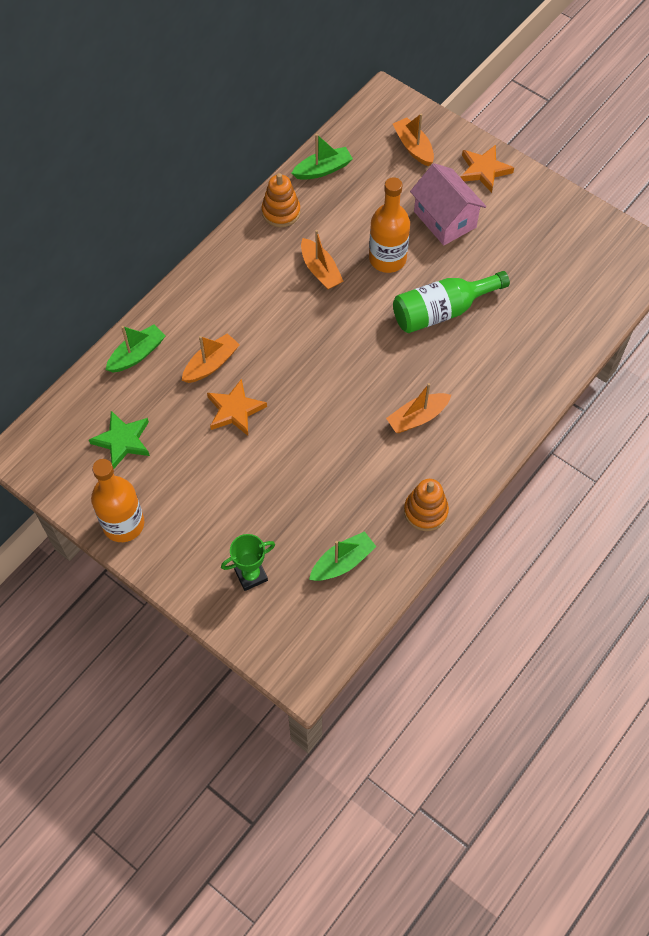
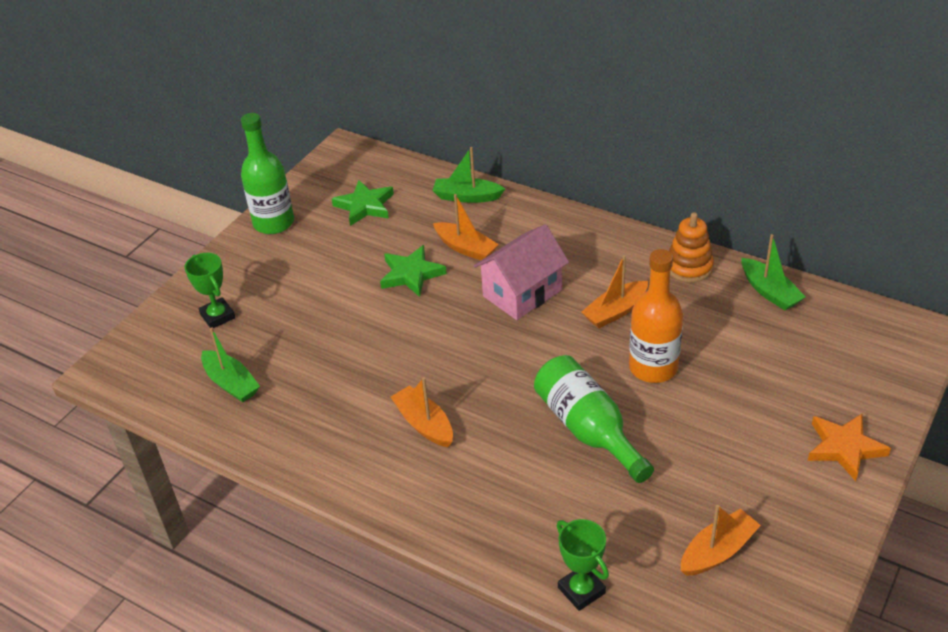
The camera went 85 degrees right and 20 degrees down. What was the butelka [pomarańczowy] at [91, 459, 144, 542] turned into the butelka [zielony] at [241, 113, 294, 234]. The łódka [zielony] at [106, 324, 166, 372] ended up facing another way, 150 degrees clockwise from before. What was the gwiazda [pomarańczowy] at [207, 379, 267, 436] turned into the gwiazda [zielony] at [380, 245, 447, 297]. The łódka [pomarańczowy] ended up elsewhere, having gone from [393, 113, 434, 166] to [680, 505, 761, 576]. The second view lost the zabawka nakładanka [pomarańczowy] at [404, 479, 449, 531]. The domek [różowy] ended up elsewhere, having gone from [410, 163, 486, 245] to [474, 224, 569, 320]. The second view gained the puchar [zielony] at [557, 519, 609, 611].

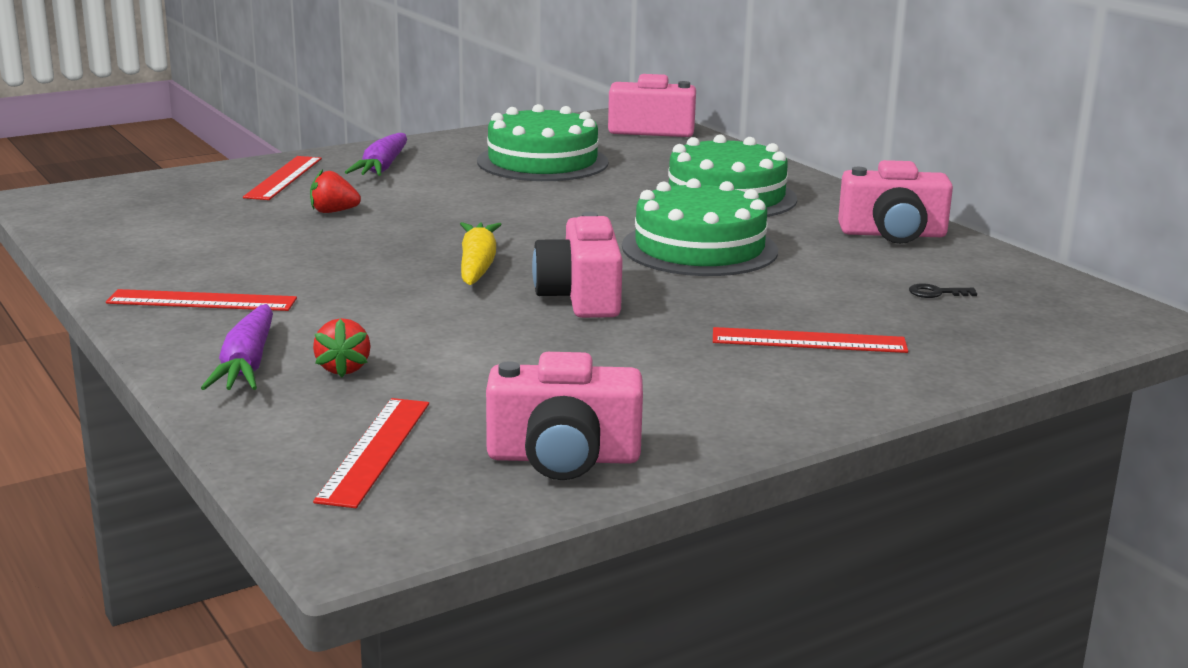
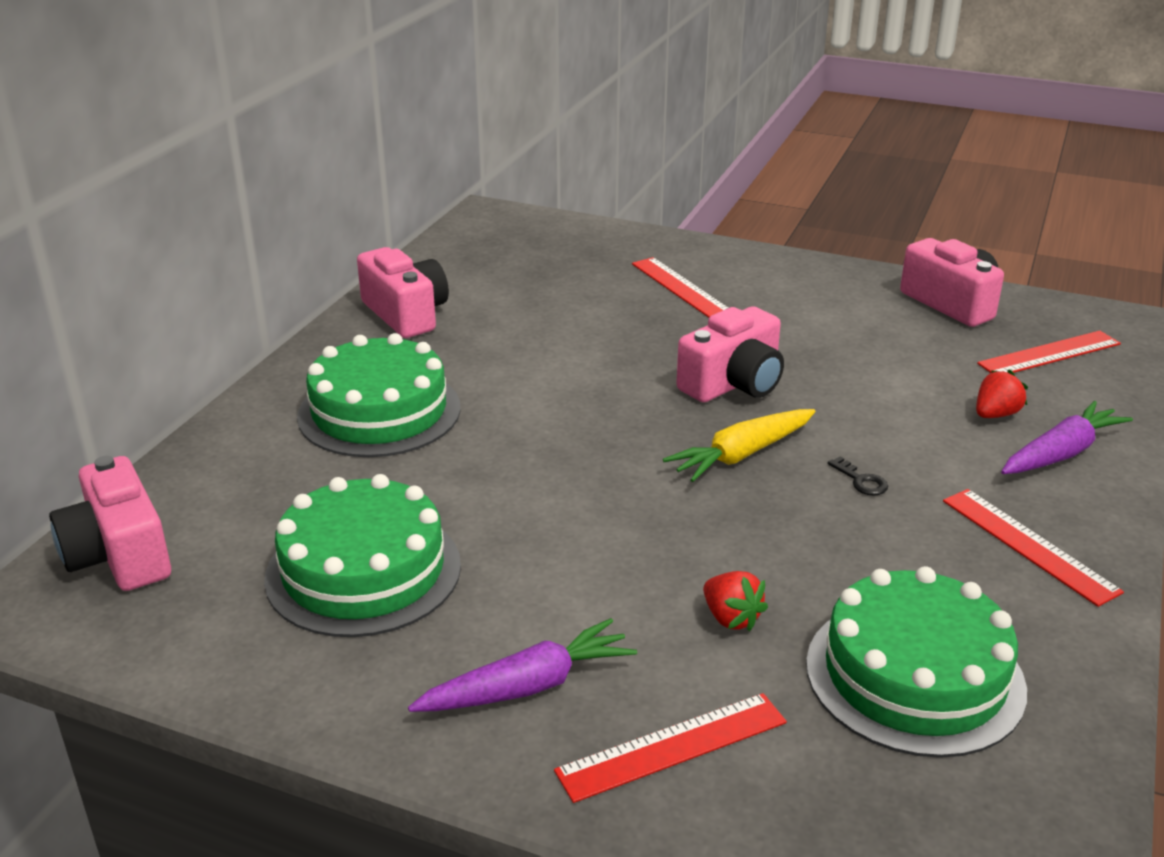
The camera went 125 degrees left and 10 degrees up. The tort [zielony] ended up elsewhere, having gone from [622, 178, 778, 276] to [806, 566, 1027, 758]. The klucz [czarny] ended up elsewhere, having gone from [909, 283, 977, 298] to [828, 457, 888, 496].

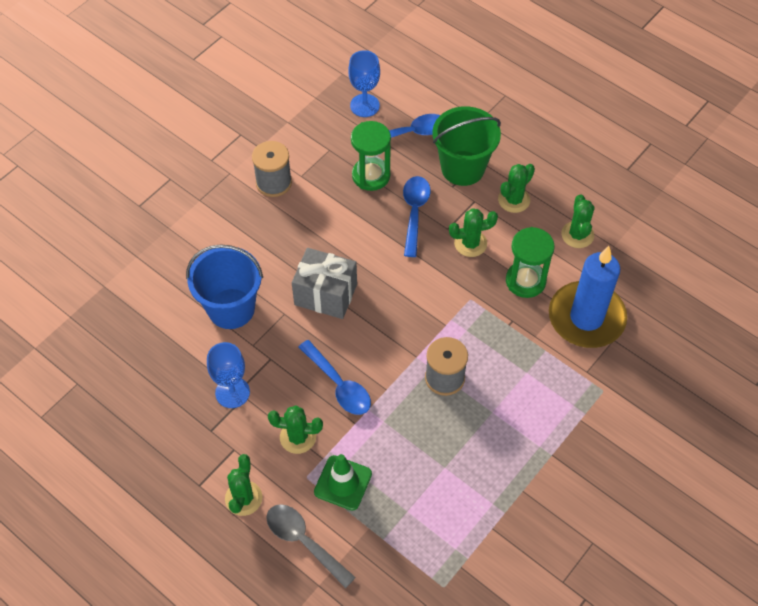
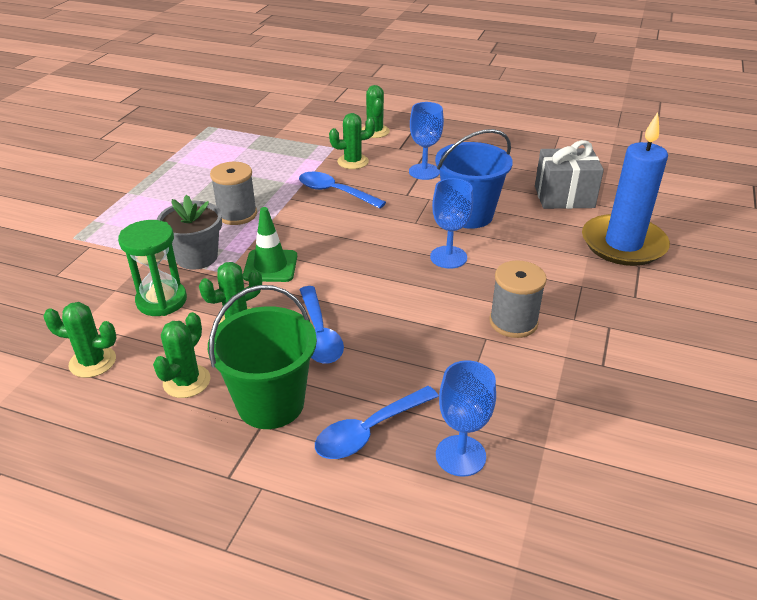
The camera went 160 degrees right and 20 degrees down. The second view lost the łyżka [szary] at [266, 504, 356, 588]. The prezent [szary] ended up elsewhere, having gone from [292, 248, 357, 319] to [535, 140, 604, 209]. The pachołek [zielony] ended up elsewhere, having gone from [314, 454, 372, 511] to [243, 207, 297, 282]. The second view lost the klepsydra [zielony] at [351, 121, 391, 191]. The świeca [niebieski] ended up elsewhere, having gone from [549, 246, 627, 348] to [582, 112, 670, 266]. The kaktus [zielony] at [561, 194, 594, 248] ended up facing another way, 60 degrees counterclockwise from before. The second view gained the doniczka [szary] at [157, 195, 222, 270]. The second view gained the kielich [niebieski] at [430, 178, 473, 269].

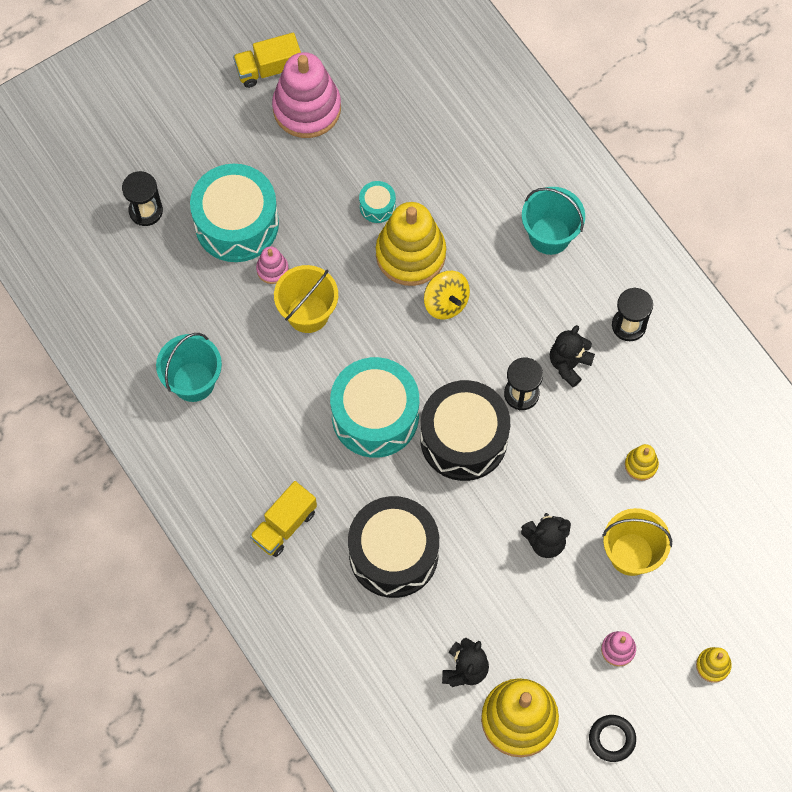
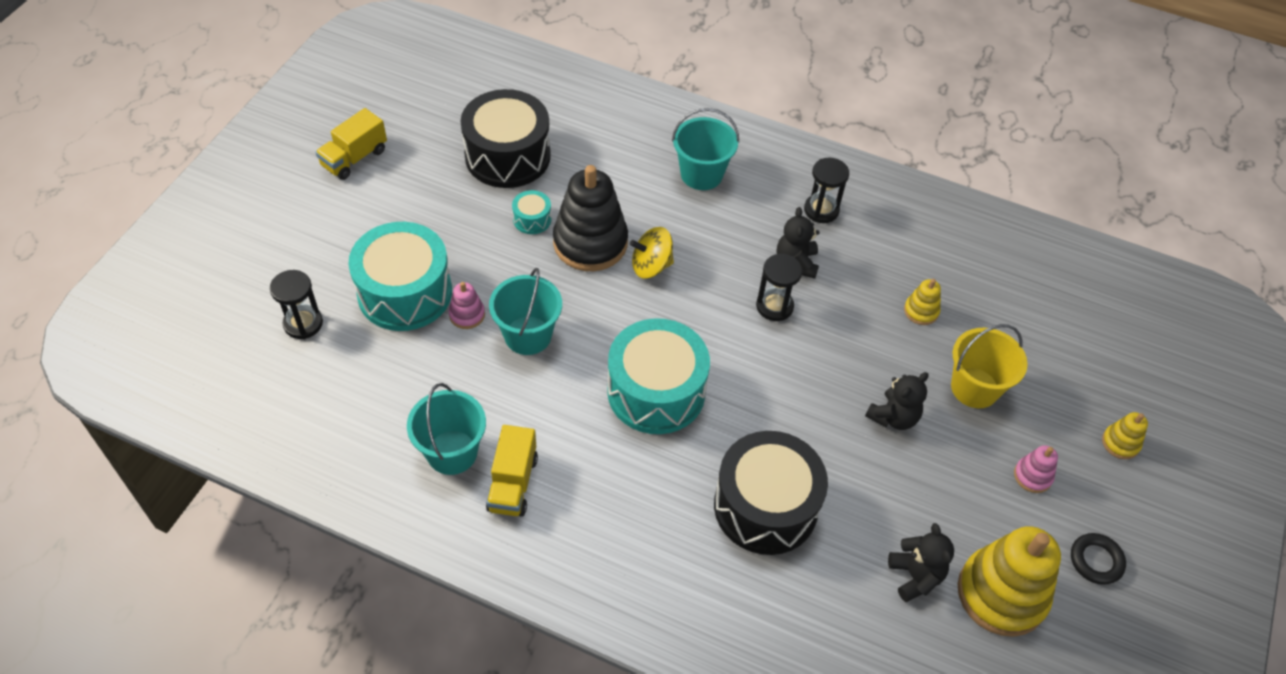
The camera went 35 degrees left and 15 degrees down. The ciężarówka [żółty] ended up elsewhere, having gone from [250, 481, 317, 557] to [486, 425, 538, 517]. The second view lost the zabawka nakładanka [różowy] at [272, 52, 341, 138]. What was the wiadro [żółty] at [274, 265, 338, 333] turned into the wiadro [turkusowy] at [489, 268, 562, 355]. What was the zabawka nakładanka [żółty] at [376, 202, 446, 286] turned into the zabawka nakładanka [czarny] at [553, 165, 628, 271]. The bęben [czarny] ended up elsewhere, having gone from [420, 380, 510, 481] to [461, 89, 551, 188]. The bączek [żółty] at [424, 271, 470, 320] ended up facing another way, 150 degrees clockwise from before.

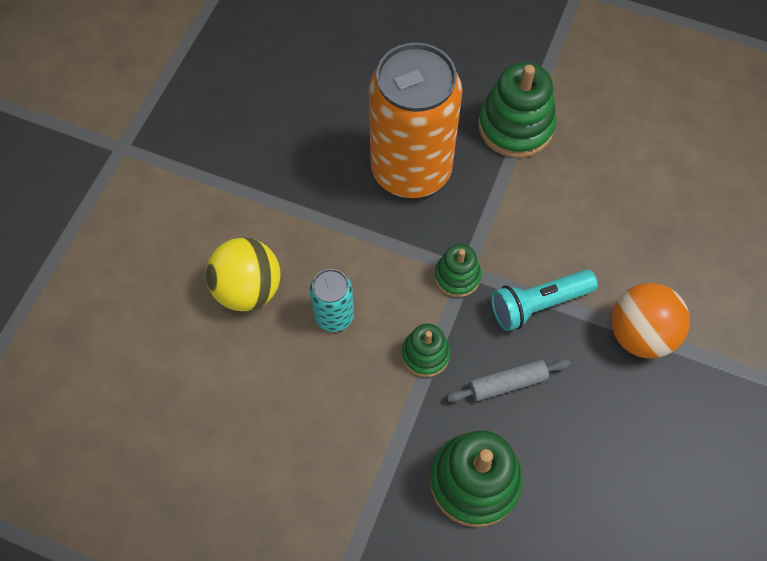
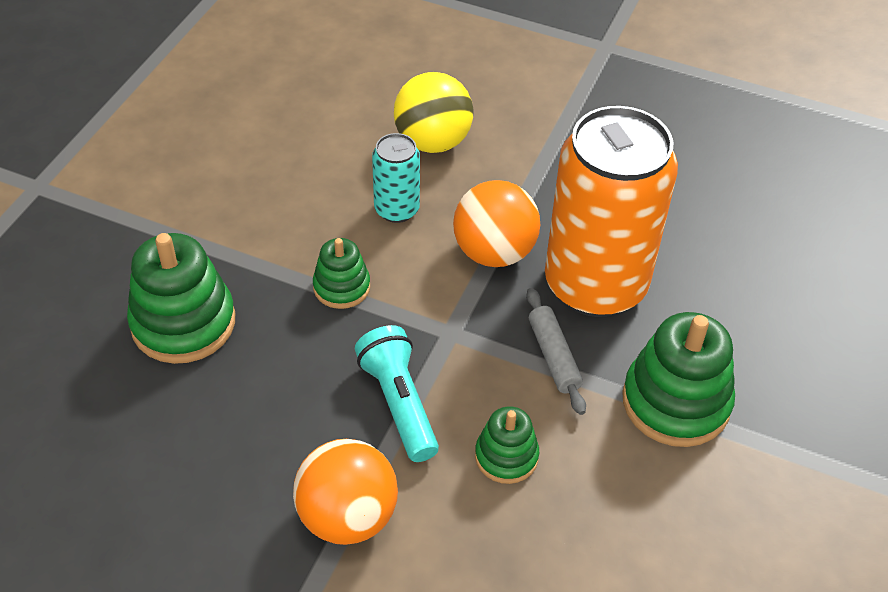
The camera went 90 degrees right and 15 degrees down. The zabawka nakładanka [zielony] ended up elsewhere, having gone from [434, 244, 482, 297] to [475, 406, 539, 484]. The wałek do ciasta [szary] ended up elsewhere, having gone from [446, 359, 571, 403] to [526, 288, 586, 415]. The second view gained the piłka [pomarańczowy] at [453, 180, 540, 267].

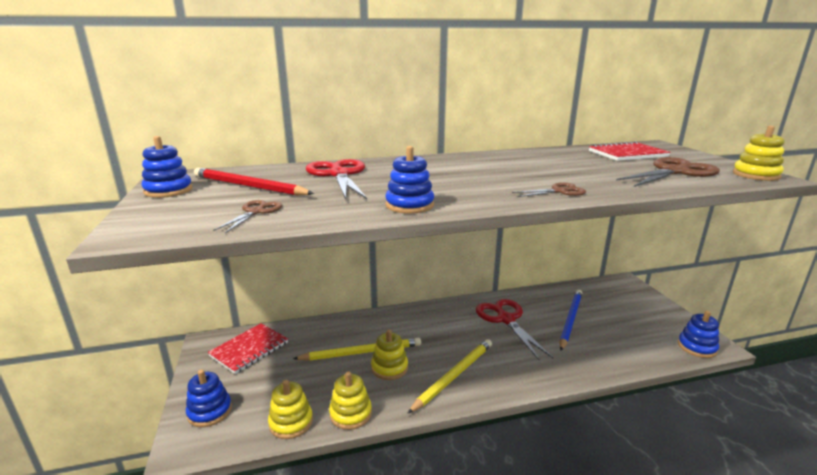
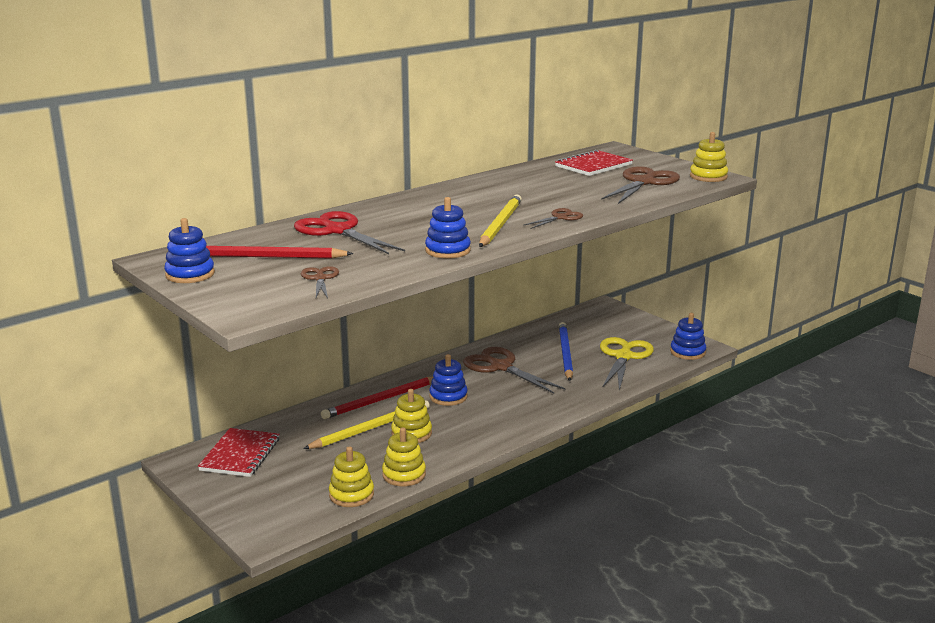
The camera went 25 degrees left and 0 degrees up. The zabawka nakładanka [niebieski] ended up elsewhere, having gone from [186, 370, 232, 427] to [429, 354, 468, 406]. The ołówek [żółty] ended up elsewhere, having gone from [407, 339, 492, 414] to [479, 194, 522, 247]. What was the nożyczki [czerwony] at [476, 299, 553, 361] turned into the nożyczki [brązowy] at [463, 347, 566, 394]. The second view gained the ołówek [czerwony] at [321, 377, 433, 419]. The second view gained the nożyczki [żółty] at [600, 337, 654, 391].

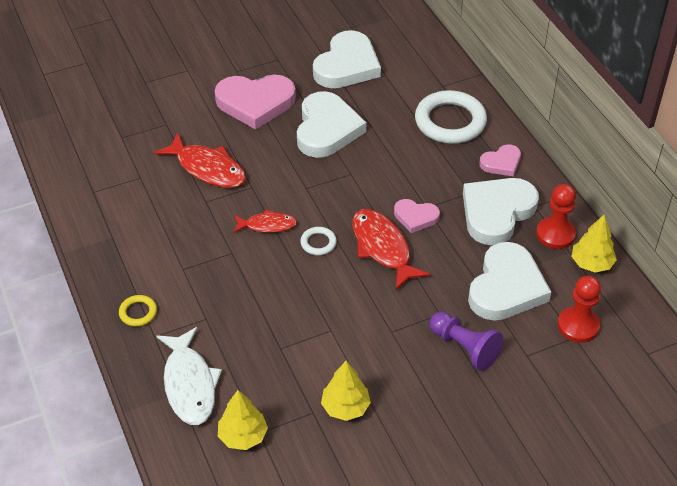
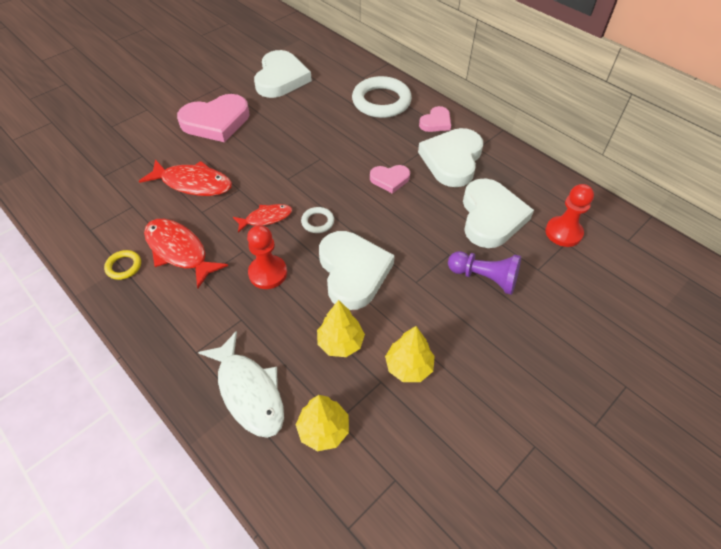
The camera went 20 degrees left and 5 degrees up. The pierścień [żółty] ended up elsewhere, having gone from [119, 295, 157, 327] to [104, 250, 141, 280]. The serce [biały] ended up elsewhere, having gone from [297, 91, 366, 158] to [319, 231, 395, 310]. The ryba [czerwony] ended up elsewhere, having gone from [352, 209, 430, 290] to [144, 219, 228, 288]. The pionek [czerwony] ended up elsewhere, having gone from [536, 184, 576, 249] to [247, 225, 287, 289]. The drzewko [żółty] ended up elsewhere, having gone from [571, 215, 617, 273] to [317, 300, 365, 357].

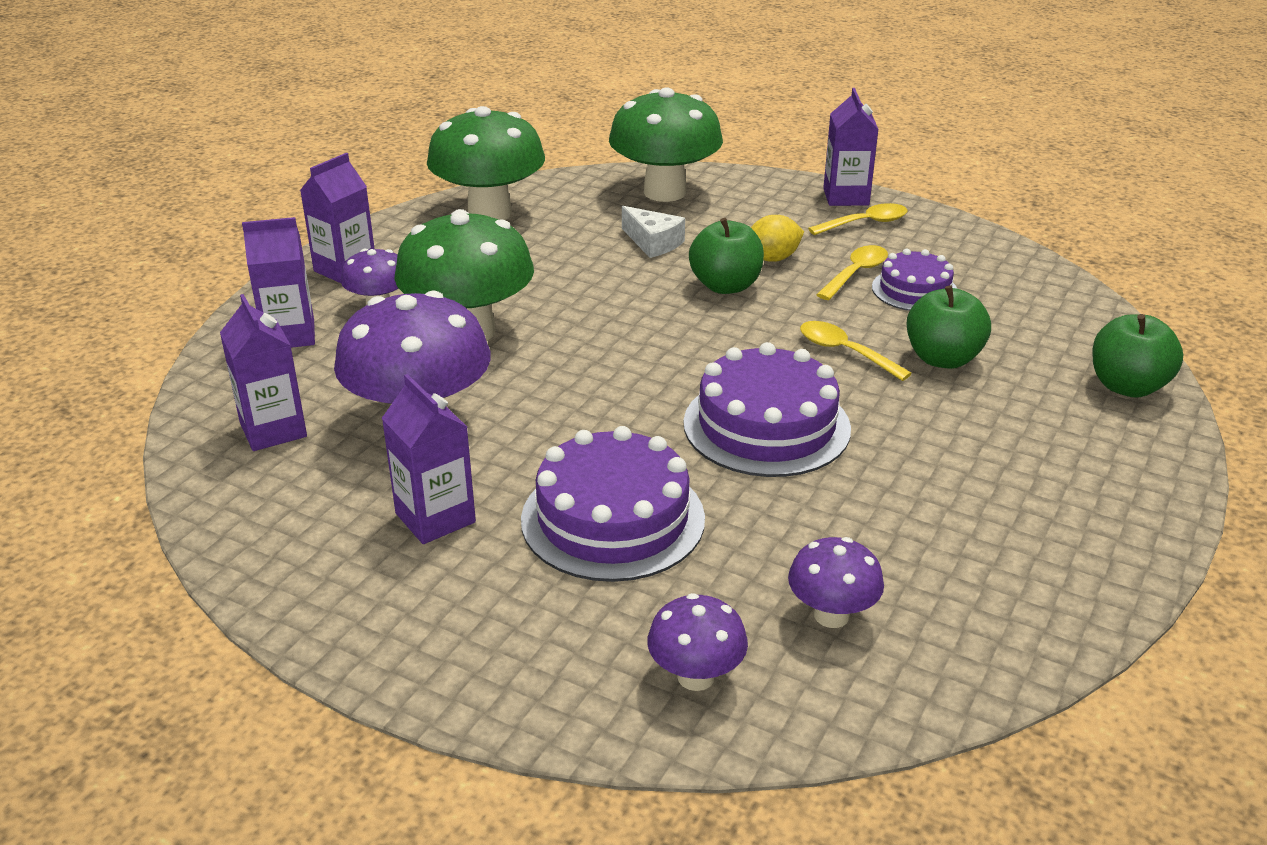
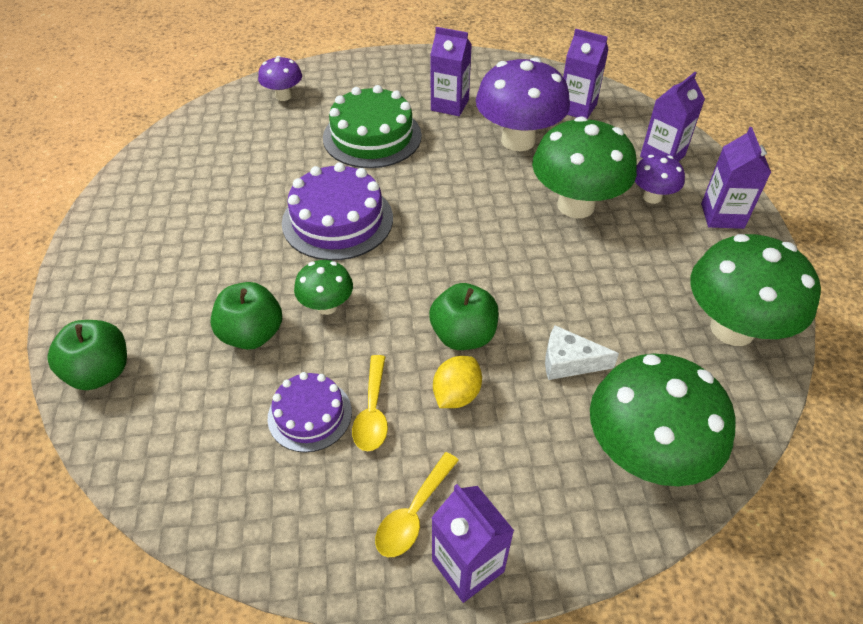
The camera went 145 degrees right and 15 degrees up. What was the tort [fioletowy] at [521, 426, 705, 582] turned into the tort [zielony] at [323, 85, 422, 168]. The second view lost the grzyb [fioletowy] at [788, 537, 884, 628]. Where the łyżka [żółty] stood at [800, 321, 912, 381], the grzyb [zielony] came to stand at [294, 260, 353, 315].

